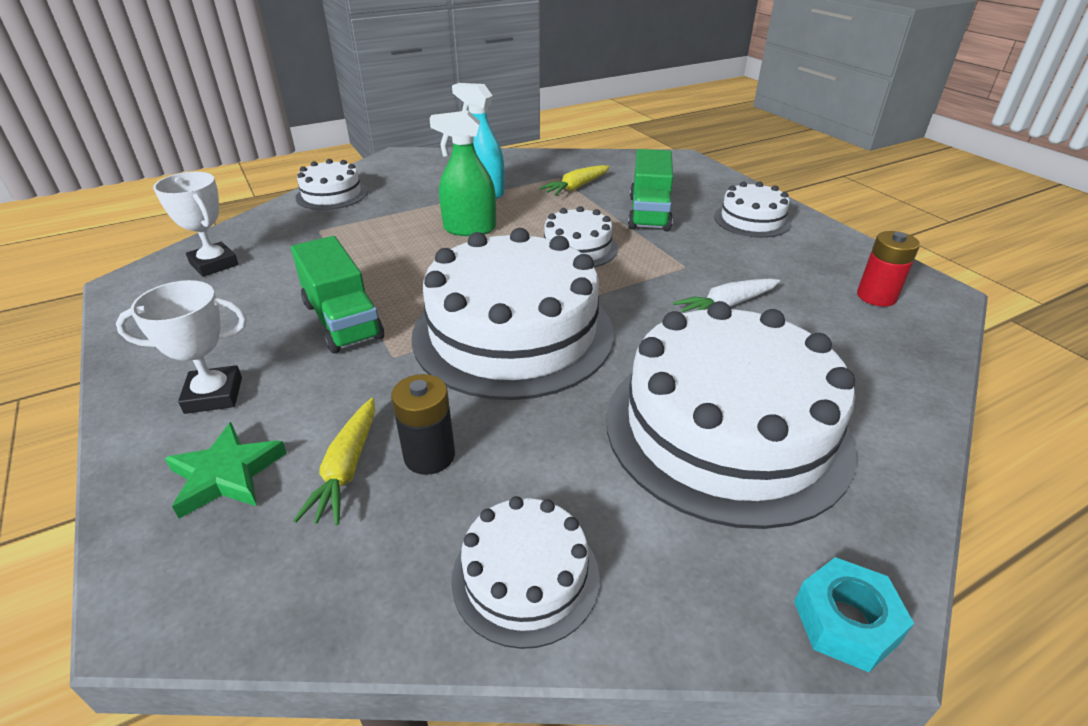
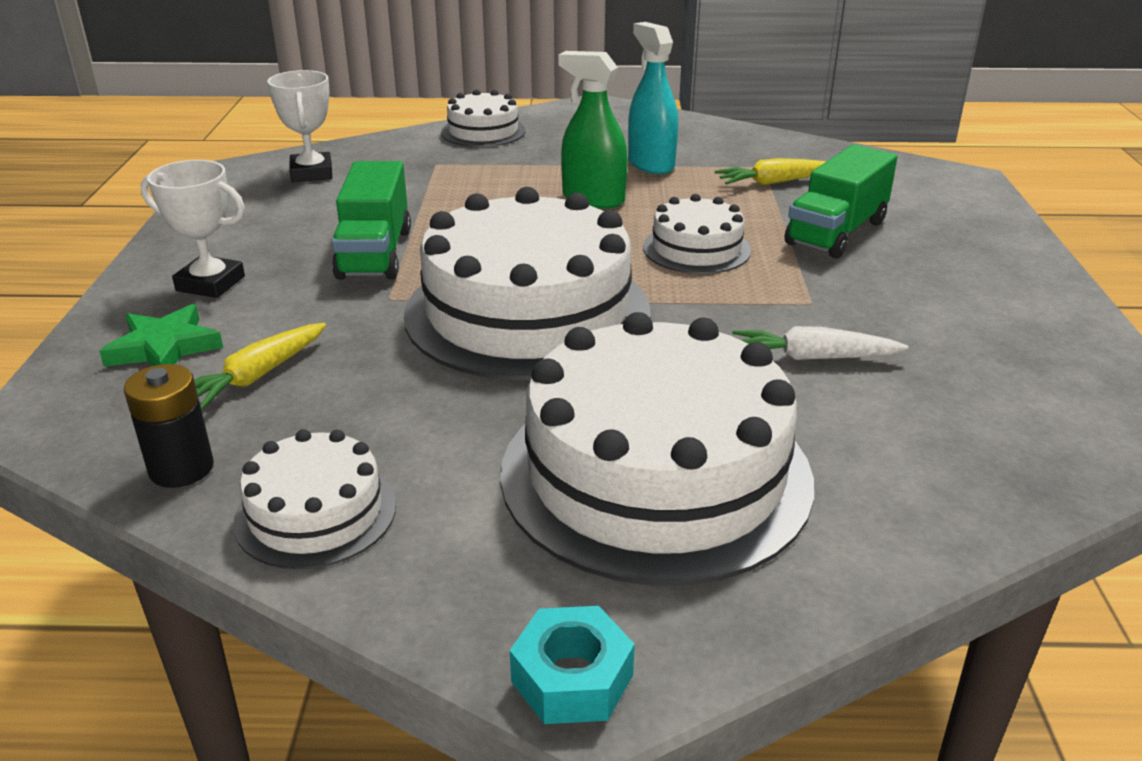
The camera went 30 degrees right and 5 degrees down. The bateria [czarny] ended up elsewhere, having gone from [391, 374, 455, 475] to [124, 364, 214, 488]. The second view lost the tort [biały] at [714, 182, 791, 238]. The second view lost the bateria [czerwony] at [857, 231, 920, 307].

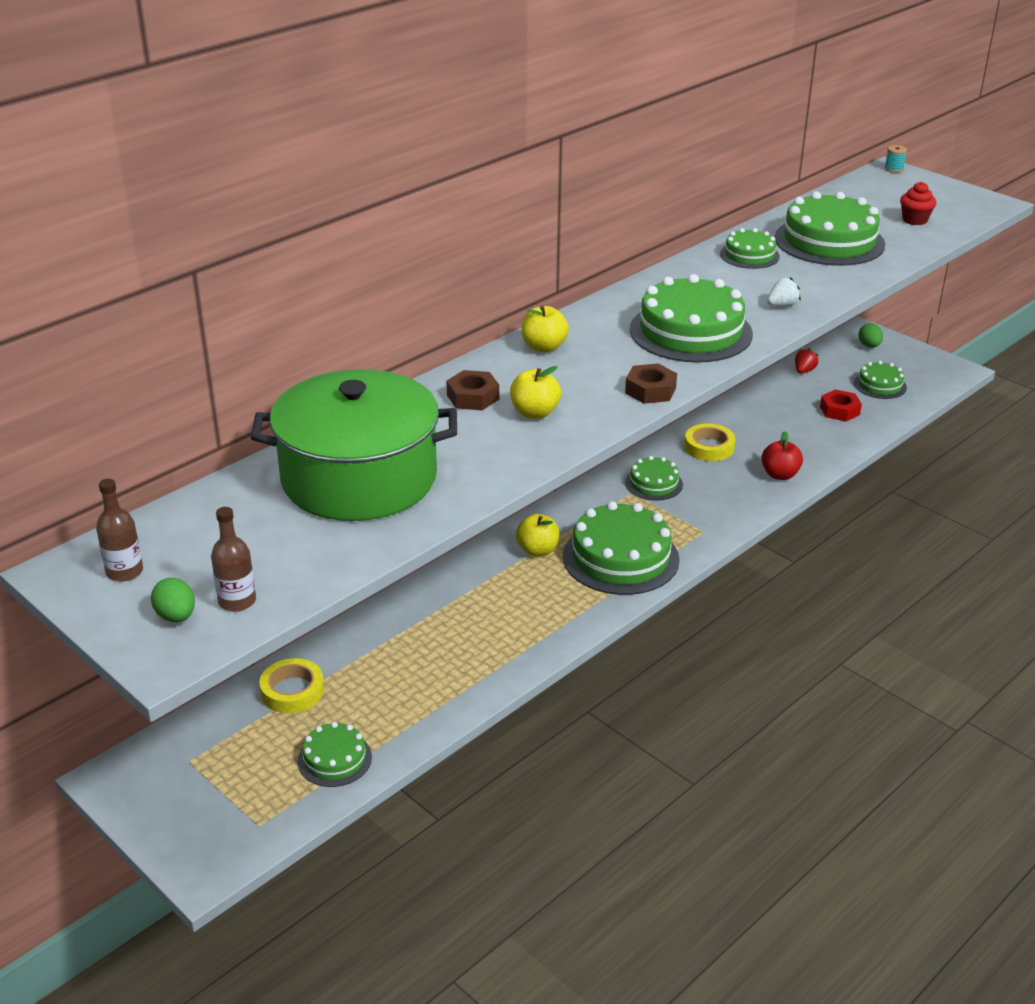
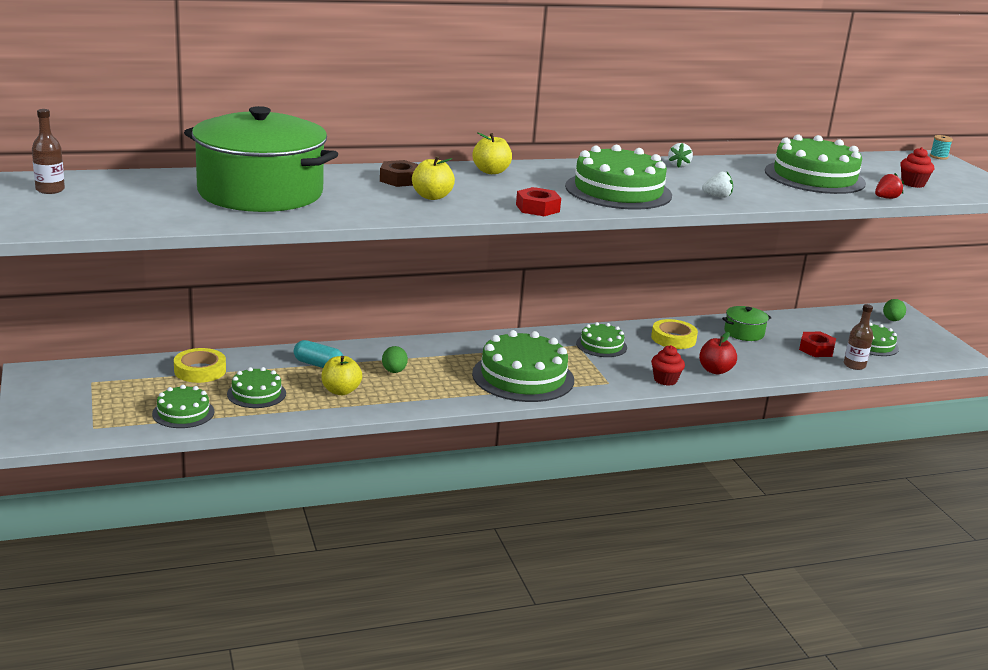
The camera went 25 degrees right and 10 degrees down. The jajko [zielony] ended up elsewhere, having gone from [151, 578, 195, 622] to [382, 346, 408, 373]. The butelka [brązowy] ended up elsewhere, having gone from [211, 507, 256, 612] to [844, 304, 873, 370]. The jabłko [żółty] ended up elsewhere, having gone from [516, 514, 559, 557] to [321, 356, 362, 395]. What was the nakrętka [brązowy] at [625, 363, 677, 404] turned into the nakrętka [czerwony] at [516, 187, 561, 216]. The tort [zielony] ended up elsewhere, having gone from [720, 228, 780, 269] to [227, 367, 286, 408]. The truskawka [czerwony] ended up elsewhere, having gone from [795, 348, 818, 374] to [875, 173, 904, 199]. The second view gained the kapsułka [turkusowy] at [294, 340, 343, 368]. The second view gained the muffinka [czerwony] at [651, 345, 685, 386]. The second view gained the truskawka [biały] at [668, 143, 693, 168]. The second view gained the garnek [zielony] at [722, 306, 771, 341].

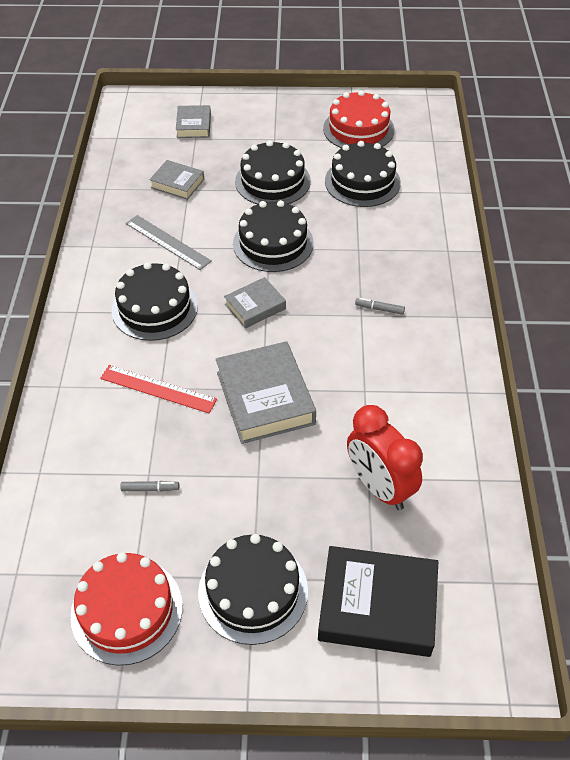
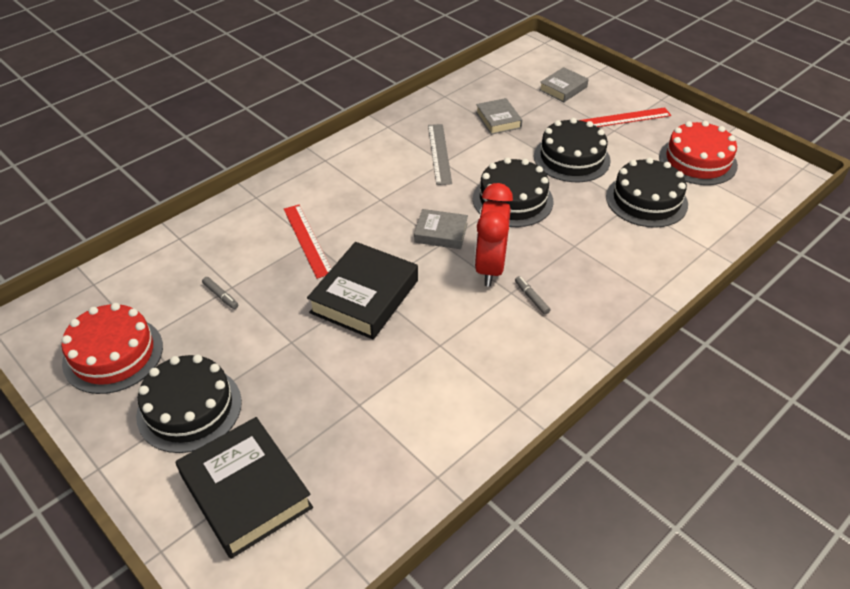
The camera went 45 degrees right and 5 degrees down. The second view lost the tort [czarny] at [112, 262, 198, 341]. What was the książka [szary] at [216, 341, 316, 444] turned into the książka [czarny] at [307, 242, 418, 339]. The budzik [czerwony] ended up elsewhere, having gone from [347, 405, 423, 510] to [475, 183, 513, 287]. The second view gained the linijka [czerwony] at [580, 107, 671, 127].

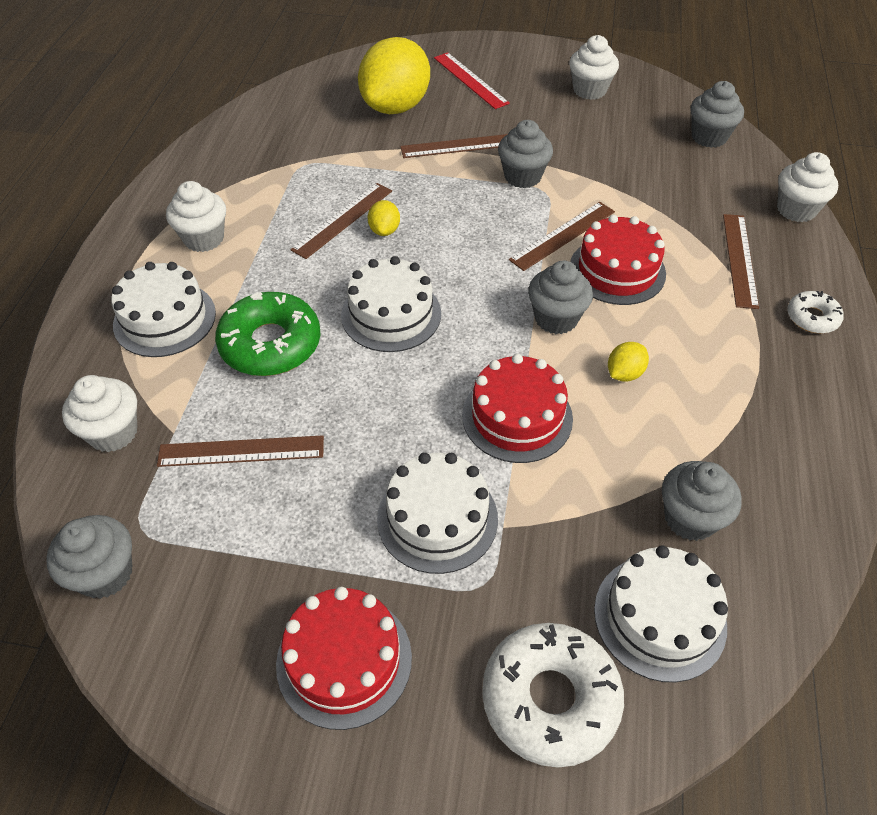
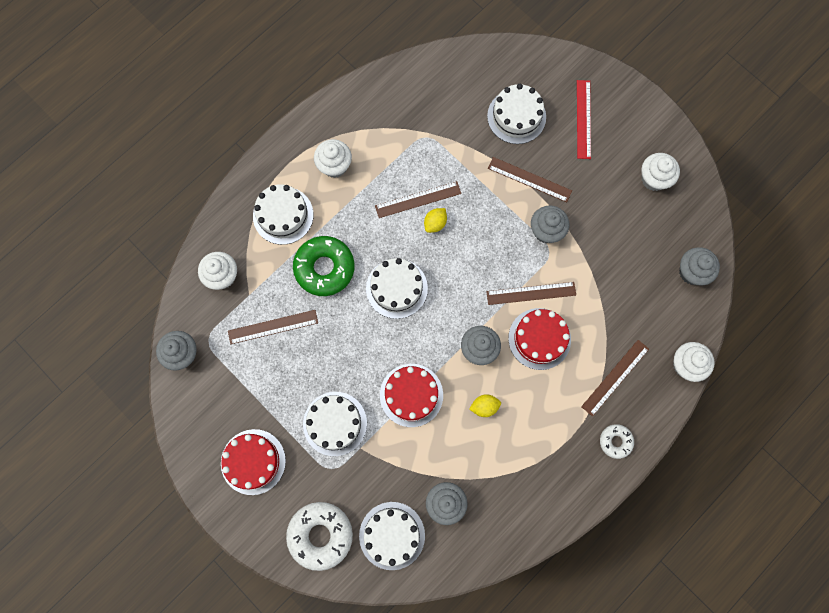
The camera went 35 degrees right and 25 degrees up. The linijka [brązowy] at [157, 435, 324, 467] ended up facing another way, 45 degrees counterclockwise from before. Where the cytryna [żółty] stood at [358, 37, 430, 114], the tort [biały] came to stand at [487, 84, 546, 144].

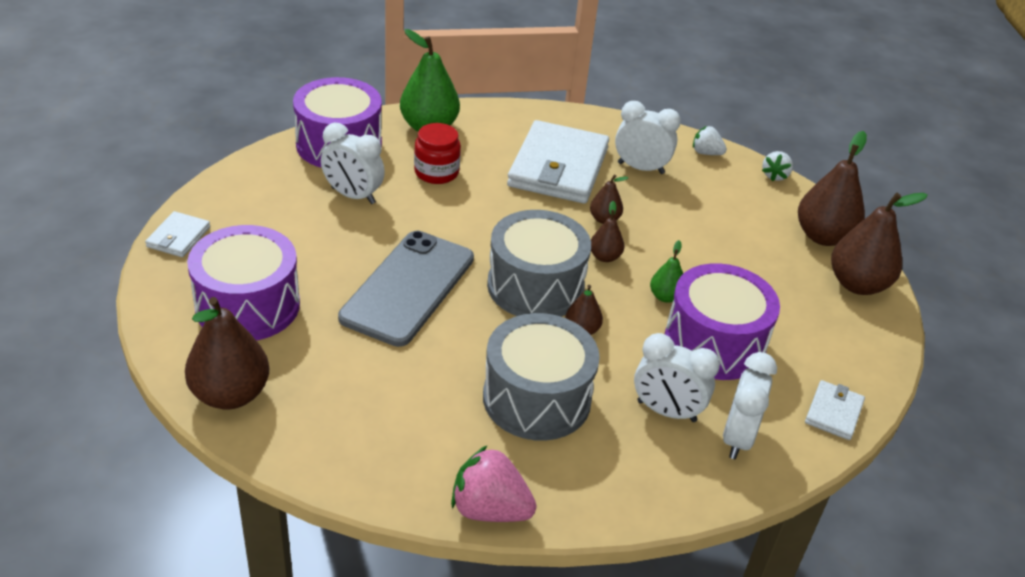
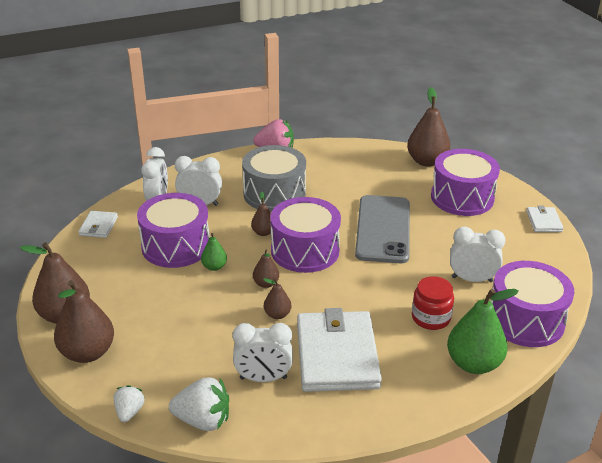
The camera went 165 degrees right and 5 degrees down. What was the bęben [szary] at [487, 210, 591, 317] turned into the bęben [fioletowy] at [270, 197, 341, 273]. The size of the truskawka [biały] at [693, 126, 727, 155] changed by a factor of 1.67.

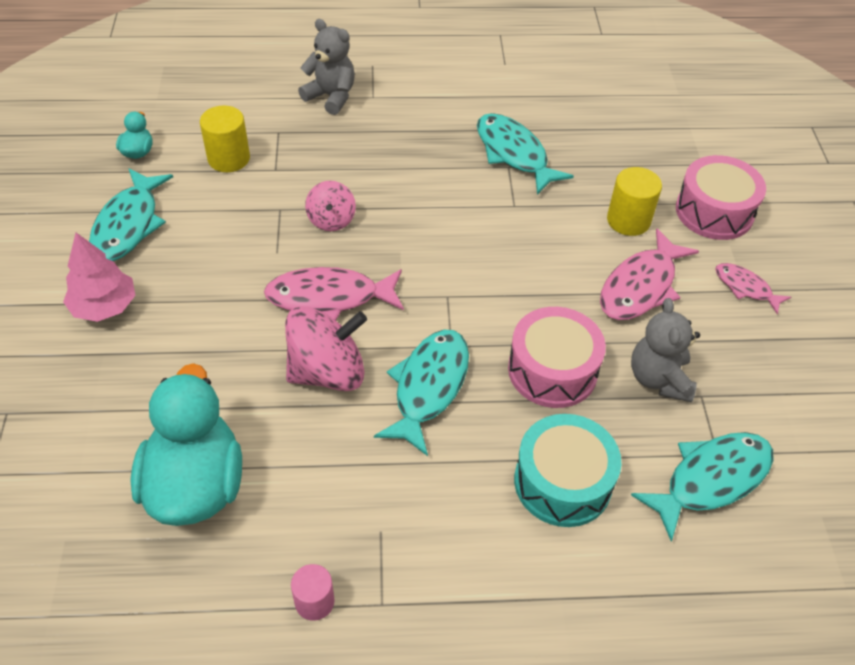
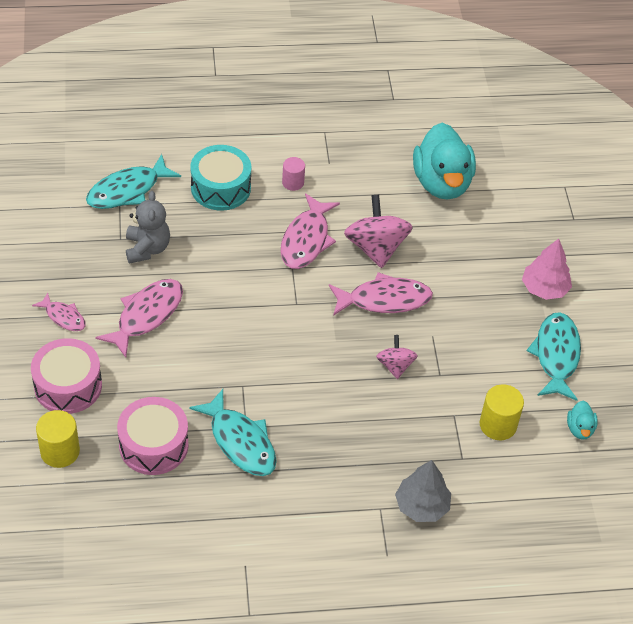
The camera went 175 degrees right and 0 degrees up. The bączek [różowy] at [285, 306, 367, 391] ended up facing another way, 105 degrees clockwise from before. The walec [różowy] ended up elsewhere, having gone from [291, 564, 335, 621] to [282, 157, 305, 191]. Where the miś [szary] stood at [298, 19, 355, 115], the drzewko [szary] came to stand at [395, 460, 451, 522]. What was the ryba [turkusowy] at [374, 330, 469, 456] turned into the ryba [różowy] at [280, 193, 340, 269]. The bęben [różowy] ended up elsewhere, having gone from [508, 307, 606, 408] to [117, 397, 189, 475]. The walec [żółty] ended up elsewhere, having gone from [607, 167, 662, 236] to [36, 410, 80, 468].

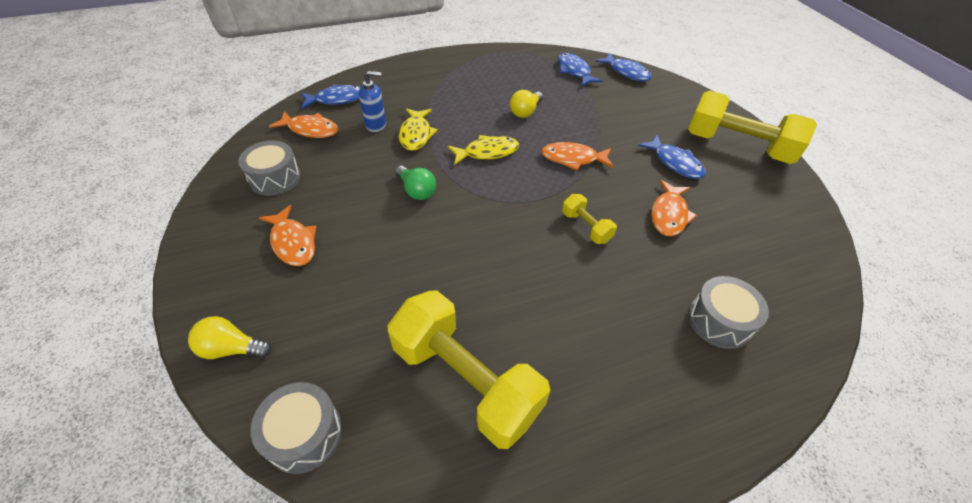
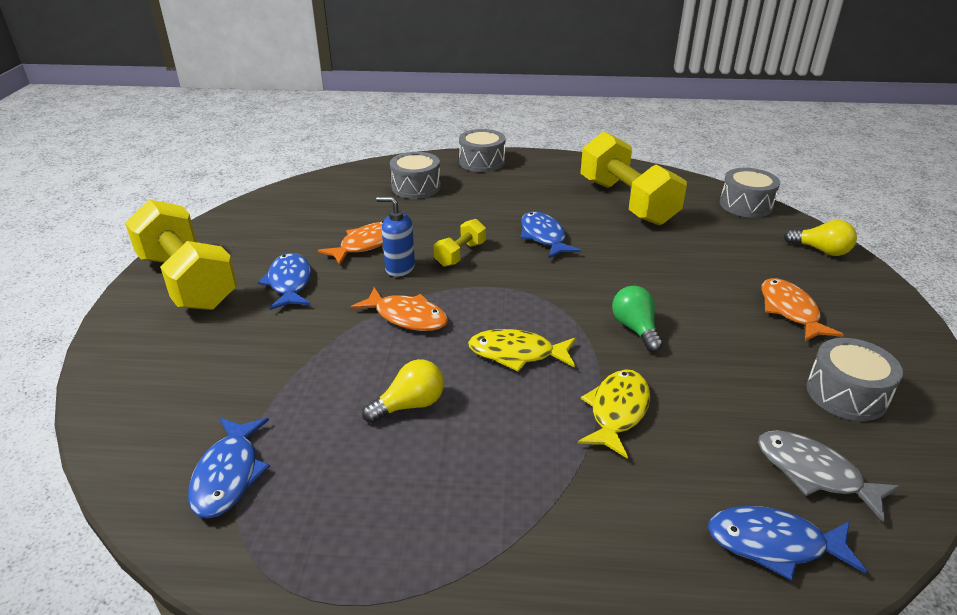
The camera went 155 degrees left and 15 degrees down. What was the ryba [pomarańczowy] at [269, 111, 338, 138] turned into the ryba [szary] at [758, 430, 901, 523]. The dozownik mydła [niebieski] ended up elsewhere, having gone from [359, 71, 386, 132] to [376, 197, 415, 277]. The hantel [żółty] at [562, 194, 617, 244] ended up facing another way, 45 degrees clockwise from before. The ryba [niebieski] ended up elsewhere, having gone from [596, 53, 652, 81] to [521, 211, 581, 258]. The second view gained the bęben [szary] at [459, 129, 505, 172].

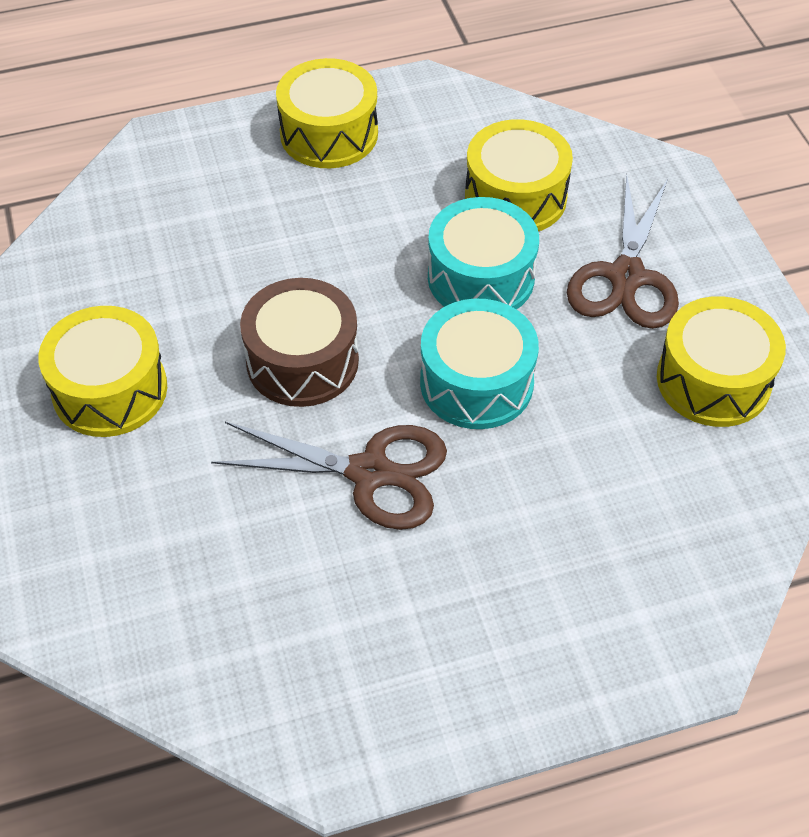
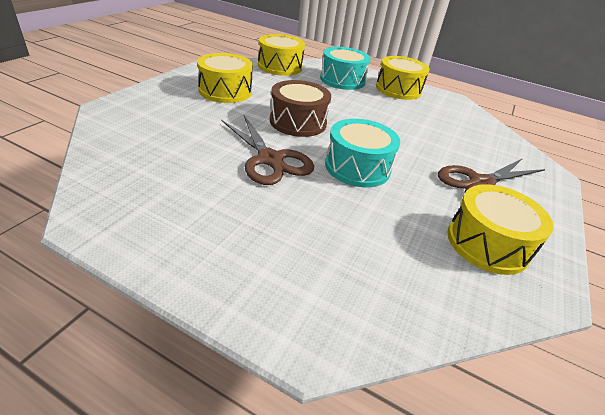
The camera went 40 degrees right and 15 degrees down. The bęben [turkusowy] ended up elsewhere, having gone from [428, 197, 539, 309] to [320, 47, 371, 90]. The bęben [żółty] ended up elsewhere, having gone from [465, 119, 573, 231] to [258, 34, 305, 76].

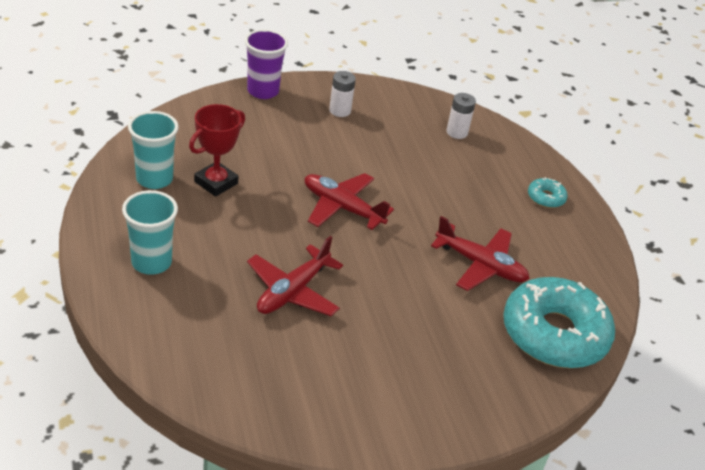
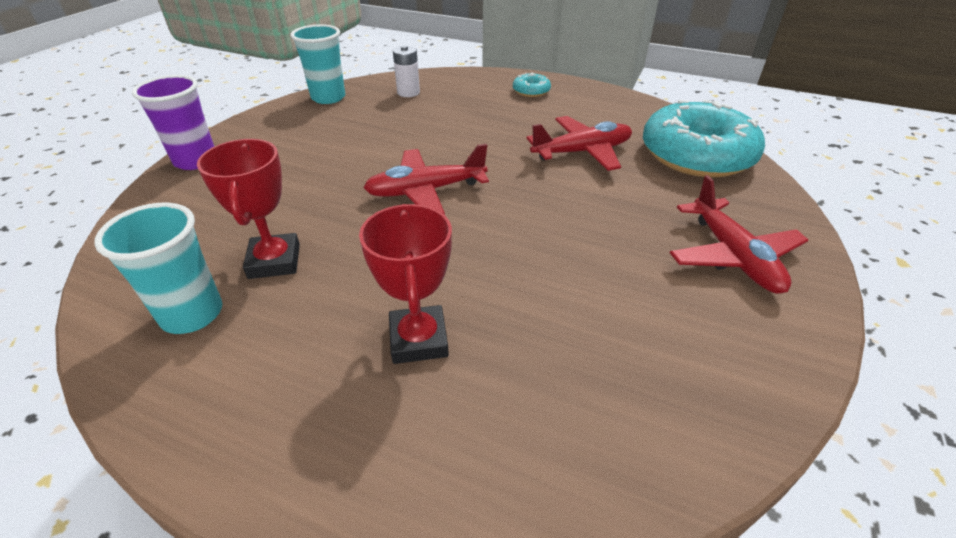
The camera went 45 degrees left and 0 degrees up. The szklanka [turkusowy] ended up elsewhere, having gone from [122, 190, 178, 275] to [291, 24, 345, 104]. The samolot [czerwony] ended up elsewhere, having gone from [247, 236, 343, 316] to [670, 175, 808, 294]. The second view lost the bateria [biały] at [329, 71, 356, 117]. The second view gained the puchar [czerwony] at [359, 204, 452, 364].

